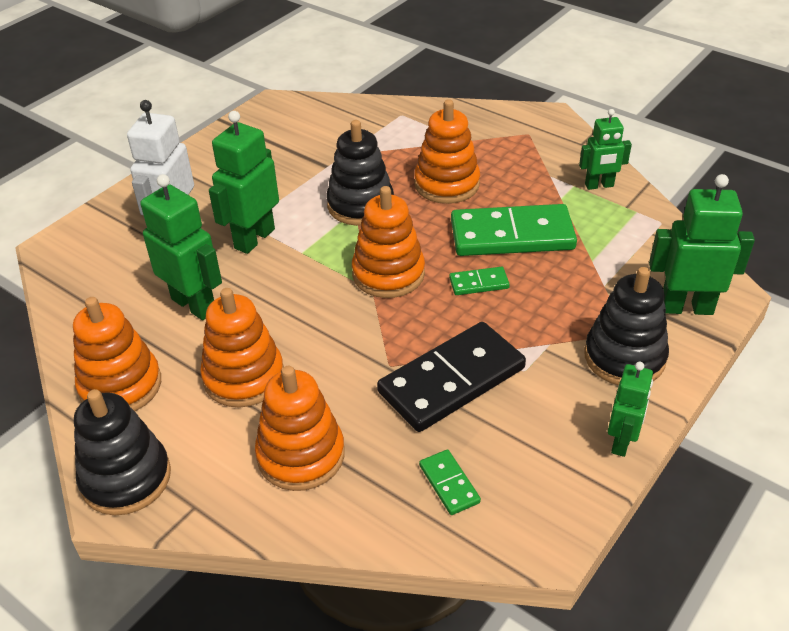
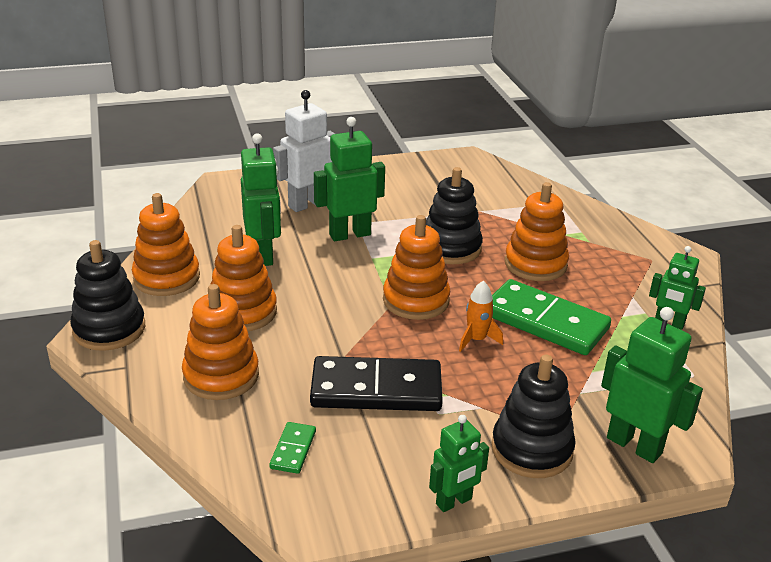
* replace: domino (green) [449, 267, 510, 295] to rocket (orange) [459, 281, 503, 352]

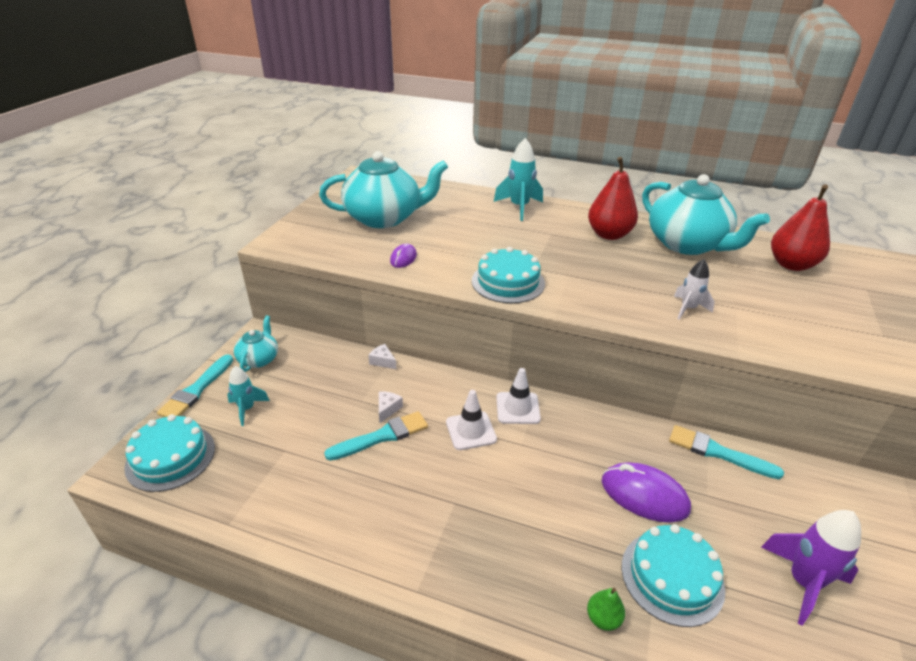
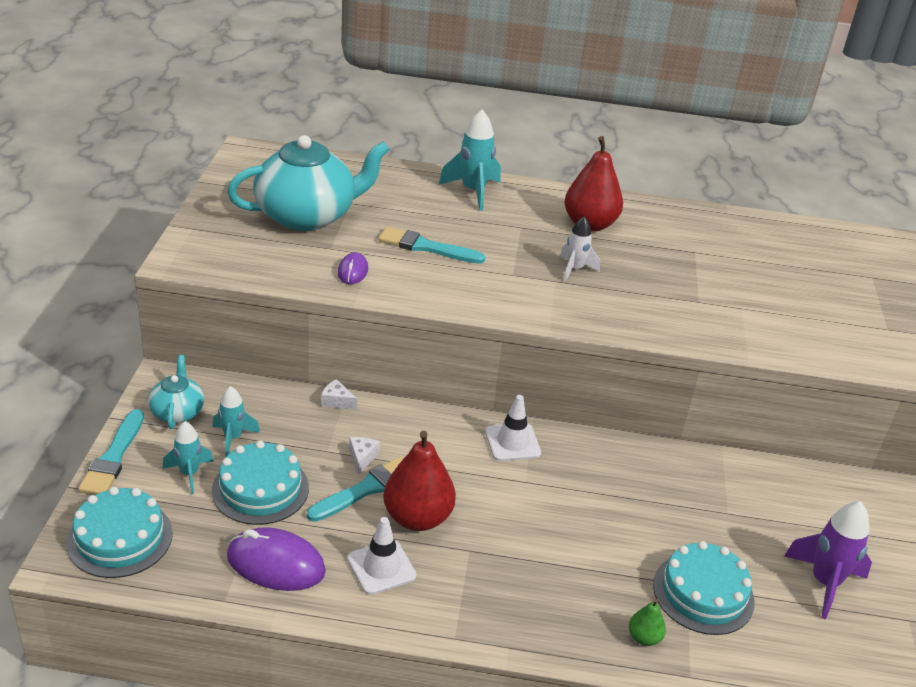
* move: traffic cone (white) [446, 390, 497, 450] to [347, 517, 416, 595]
* move: cake (turquoise) [472, 247, 545, 303] to [212, 440, 309, 525]
* move: mouse (purple) [602, 462, 691, 523] to [227, 527, 326, 591]
* delete: teapot (turquoise) [642, 174, 770, 255]
* move: brush (turquoise) [669, 425, 784, 479] to [378, 227, 485, 264]
* move: rocket (white) [674, 259, 715, 320] to [560, 216, 600, 282]
* move: pear (red) [771, 184, 830, 271] to [383, 431, 456, 531]
* insert: rocket (turquoise) [213, 386, 260, 457]

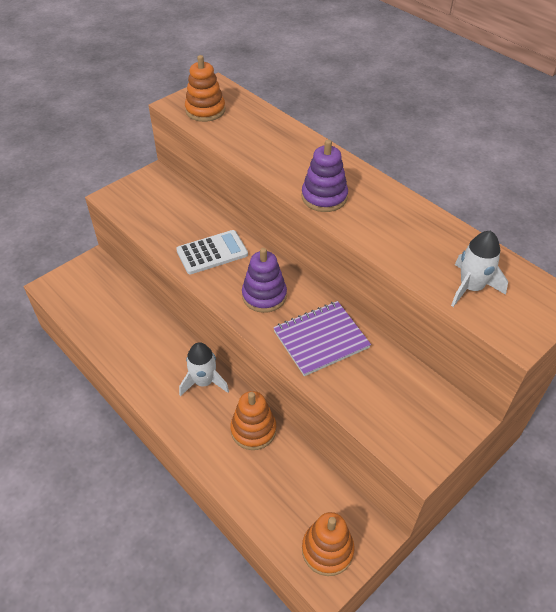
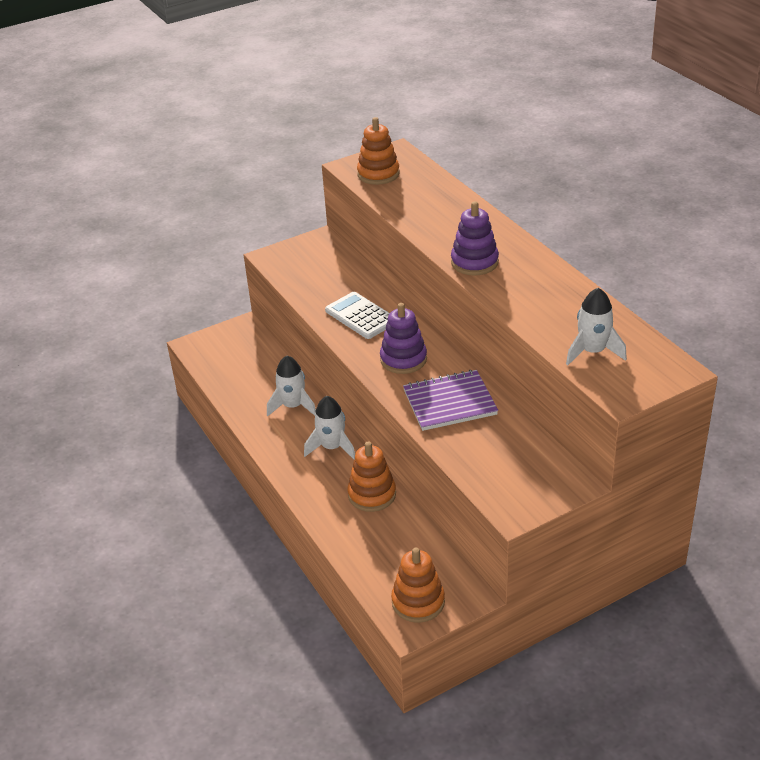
* rotate: calculator (white) [176, 230, 248, 274] = [325, 292, 389, 339] 120 degrees counterclockwise
* insert: rocket (white) [267, 355, 316, 417]

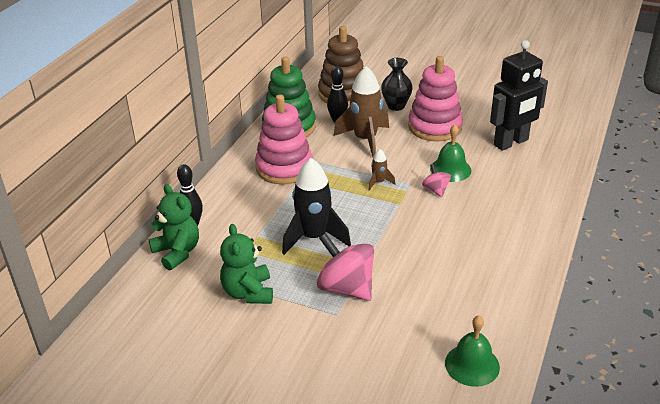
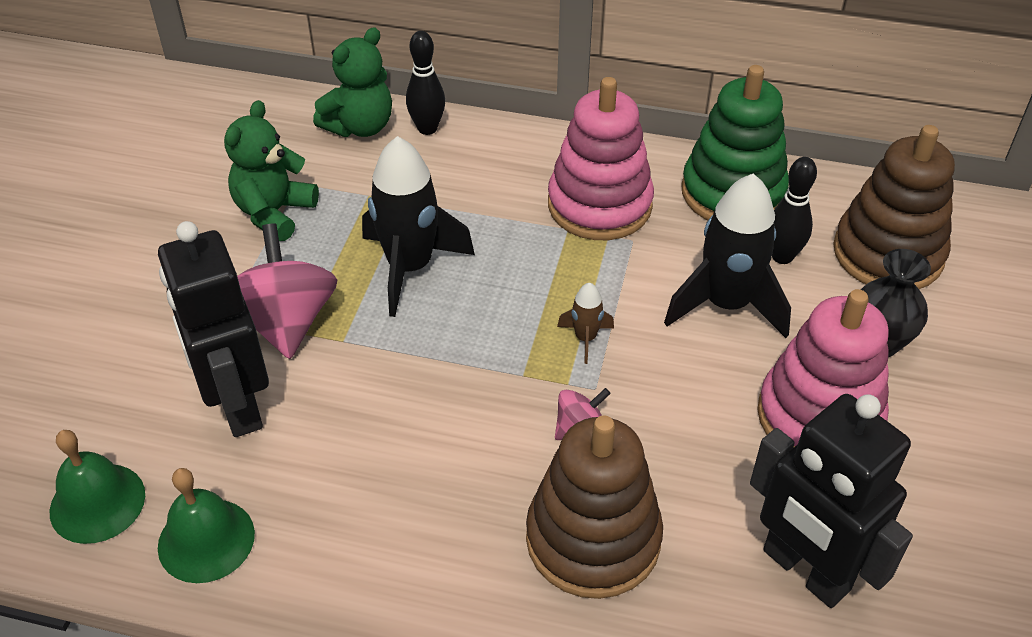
* rotate: teddy bear (green) [220, 224, 273, 304] = [224, 100, 319, 241] 45 degrees counterclockwise
* rotate: spinning top (pink) [317, 233, 374, 301] = [237, 223, 337, 359] 45 degrees counterclockwise
* recolor: rocket (brown) [333, 66, 389, 157] to rocket (black) [664, 174, 791, 338]
* move: bell (green) [430, 125, 471, 182] to [158, 468, 255, 583]
* insert: robot (black) [158, 221, 269, 437]
* insert: stacking toy (brown) [526, 415, 663, 599]

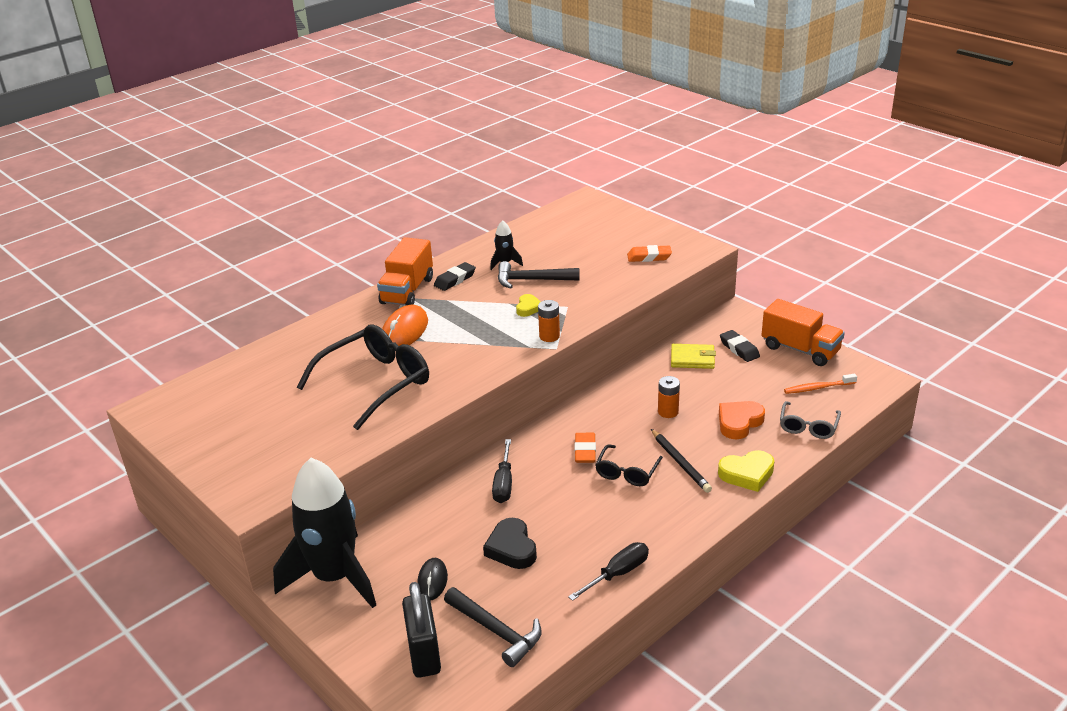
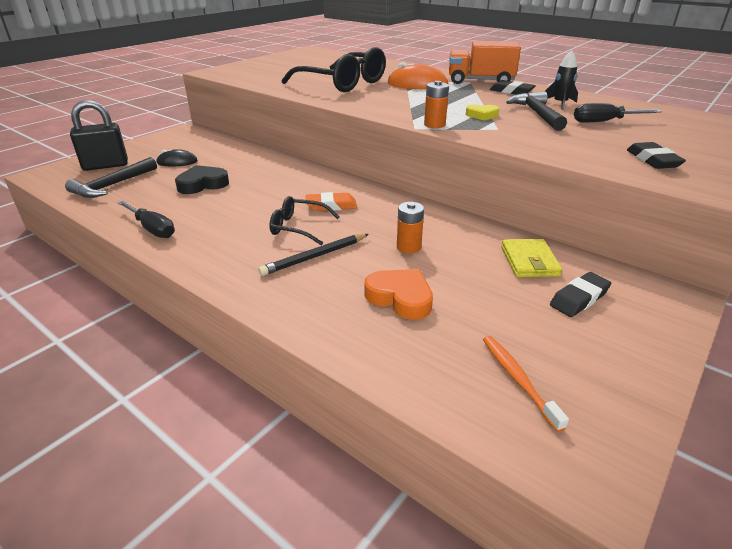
* delete: rocket (black) [273, 458, 376, 608]
* move: screwdriver (black) [492, 439, 512, 503] to [574, 103, 662, 123]
* recolor: eraser (orange) [627, 245, 672, 262] to eraser (black) [627, 142, 686, 169]
* delete: heart (yellow) [718, 450, 774, 492]
* delete: truck (orange) [762, 299, 845, 366]
* delete: glasses (grey) [780, 401, 841, 439]

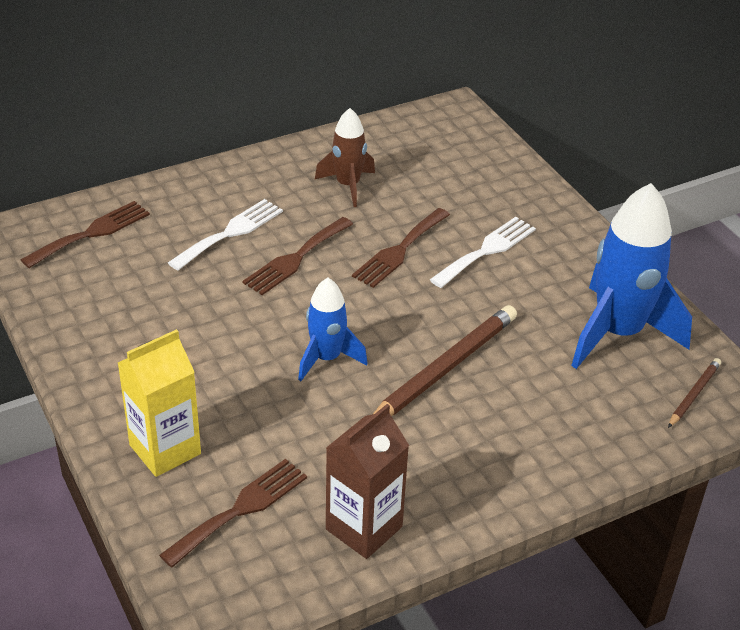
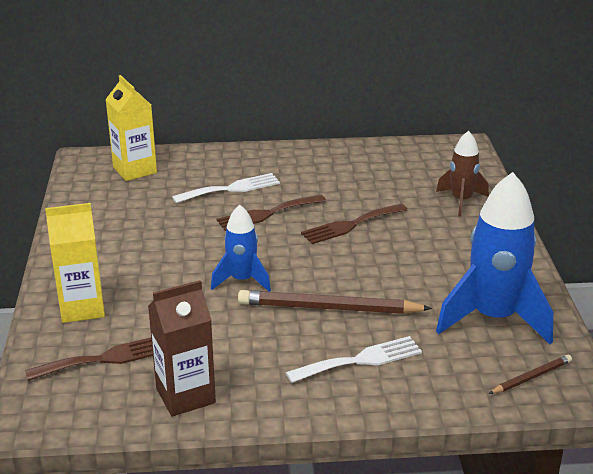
* replace: fork (brown) [21, 201, 150, 268] to carton (yellow) [105, 75, 157, 181]
* move: rocket (brown) [315, 108, 375, 207] to [436, 131, 489, 216]
* rotate: pencil (brown) [373, 305, 517, 416] = [238, 290, 432, 314] 150 degrees counterclockwise
* move: fork (white) [430, 217, 536, 288] to [286, 336, 422, 383]

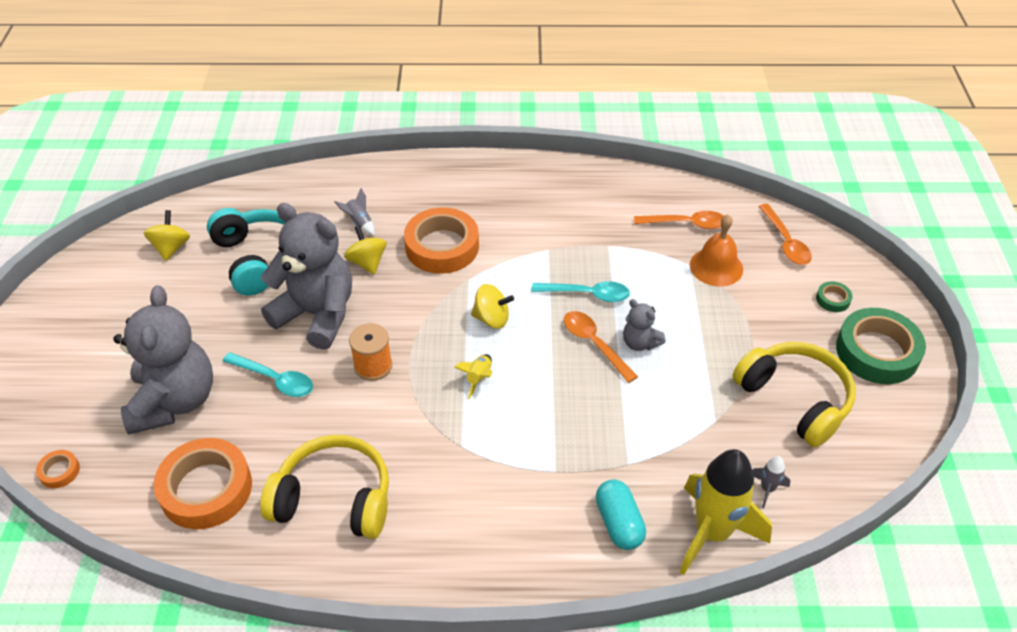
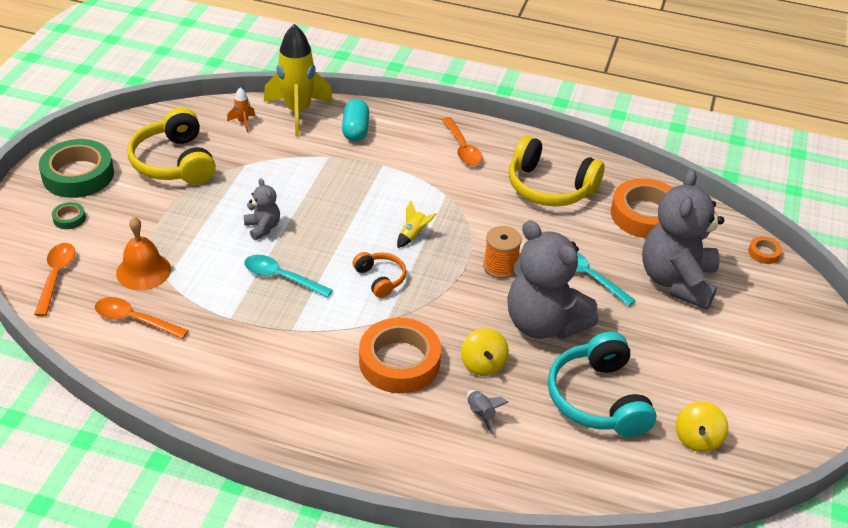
* replace: spinning top (yellow) [471, 284, 514, 329] to headphones (orange) [352, 252, 406, 298]
* move: spoon (orange) [564, 311, 638, 383] to [442, 117, 483, 165]
* recolor: rocket (grey) [752, 456, 790, 508] to rocket (orange) [227, 87, 255, 133]

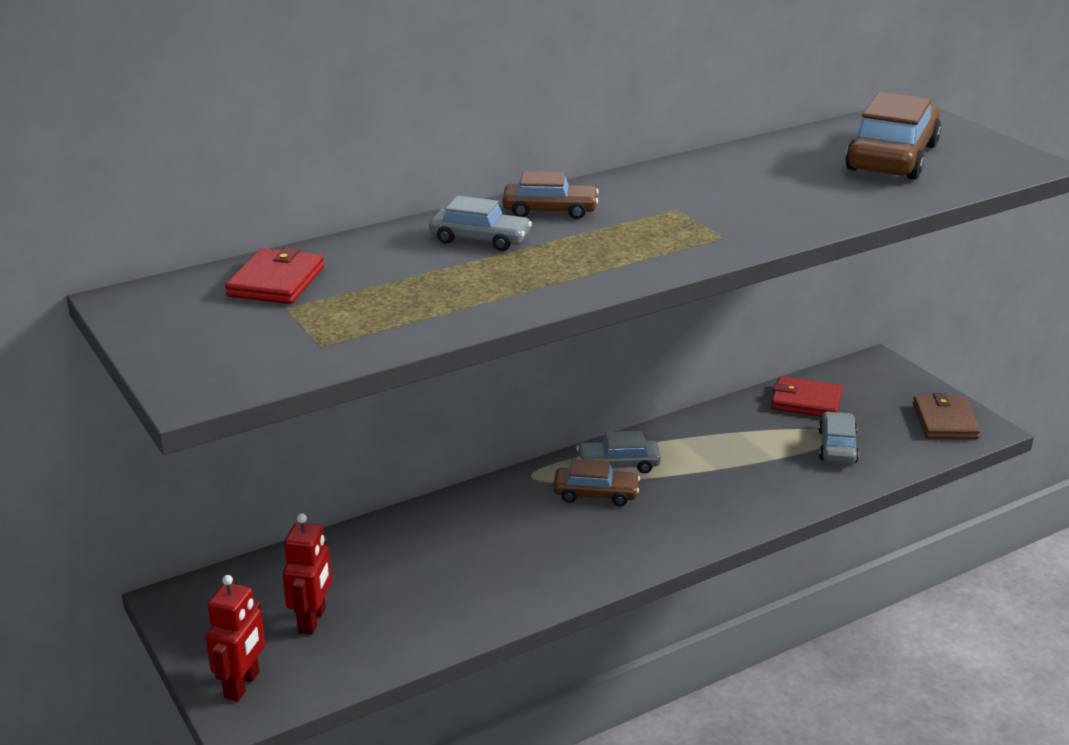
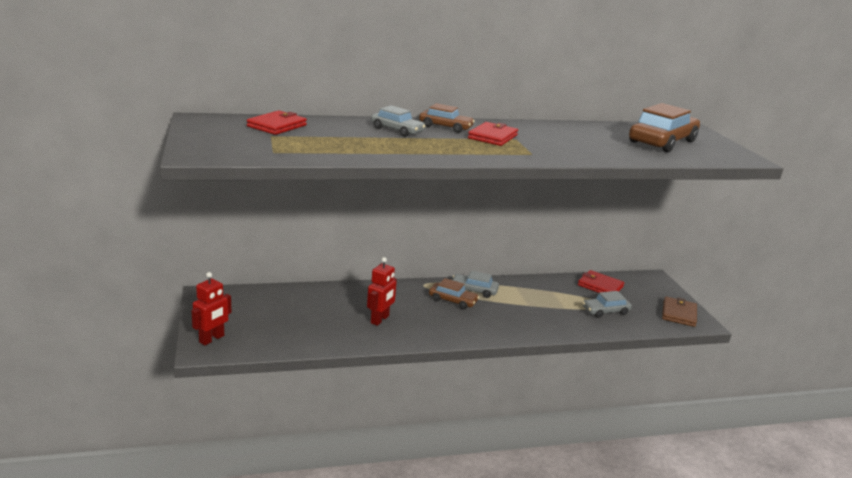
* move: robot (red) [283, 513, 332, 635] to [367, 257, 397, 326]
* rotate: car (grey) [818, 411, 859, 464] = [583, 291, 632, 318] 135 degrees counterclockwise
* insert: wallet (red) [468, 122, 518, 146]

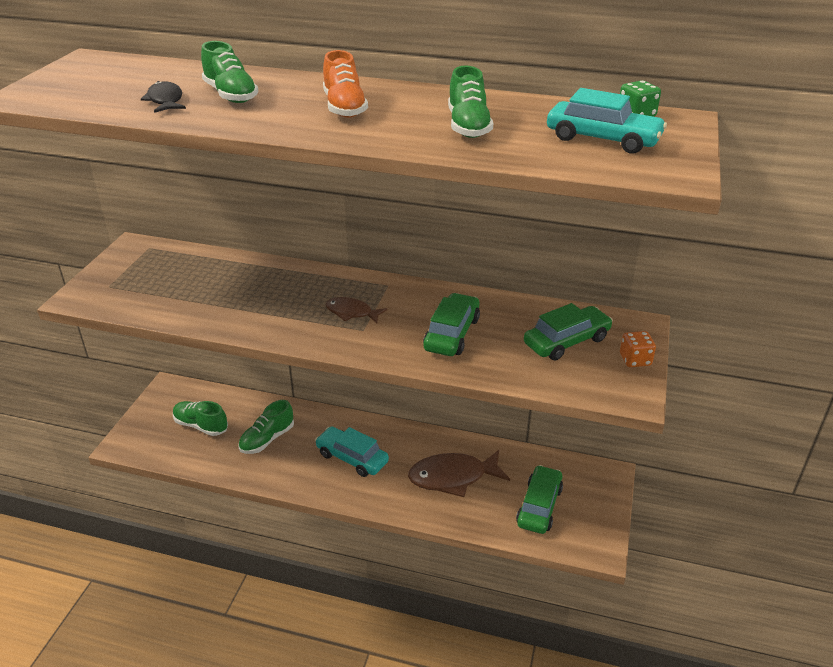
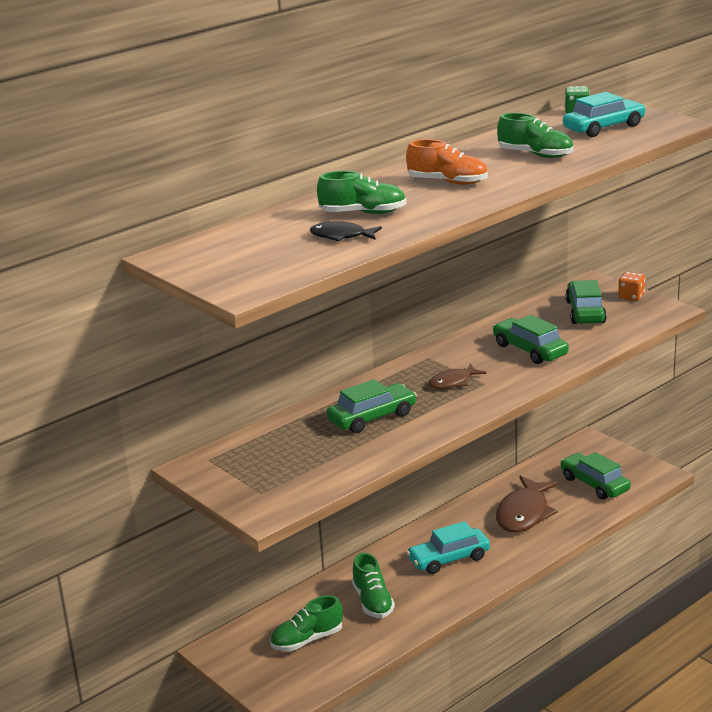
* insert: car (green) [327, 379, 417, 433]

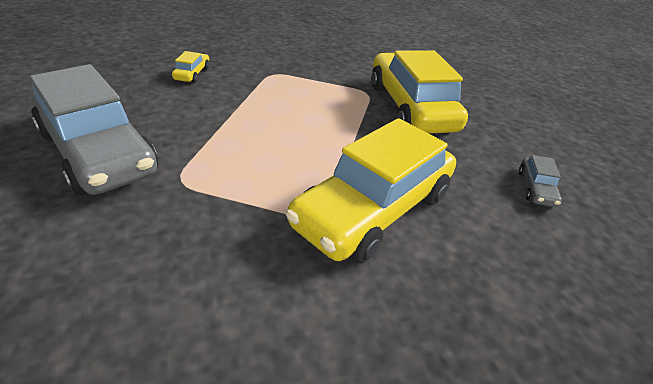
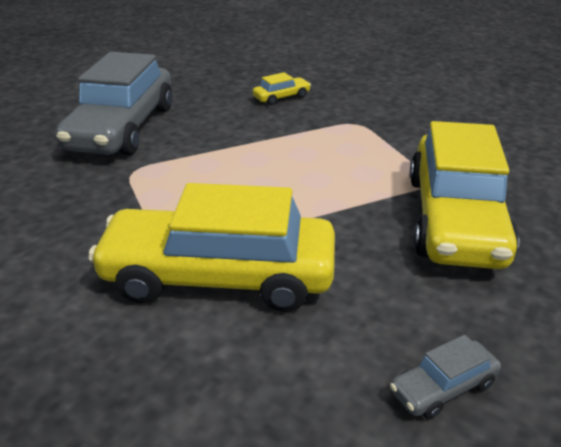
* rotate: car (yellow) [371, 50, 468, 134] = [410, 121, 519, 269] 150 degrees clockwise

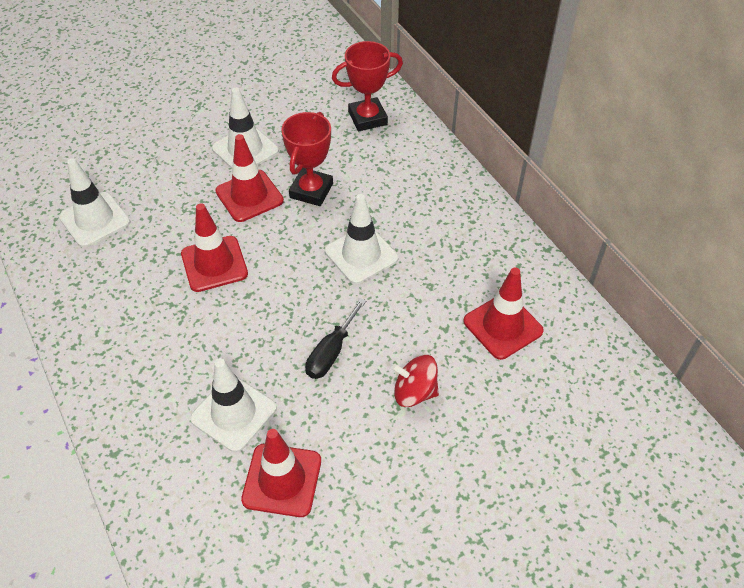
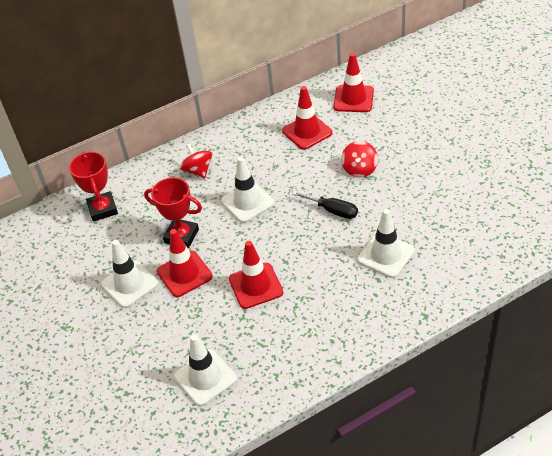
* move: traffic cone (red) [241, 429, 321, 517] to [333, 53, 374, 112]
* insert: spinning top (red) [180, 143, 212, 178]

